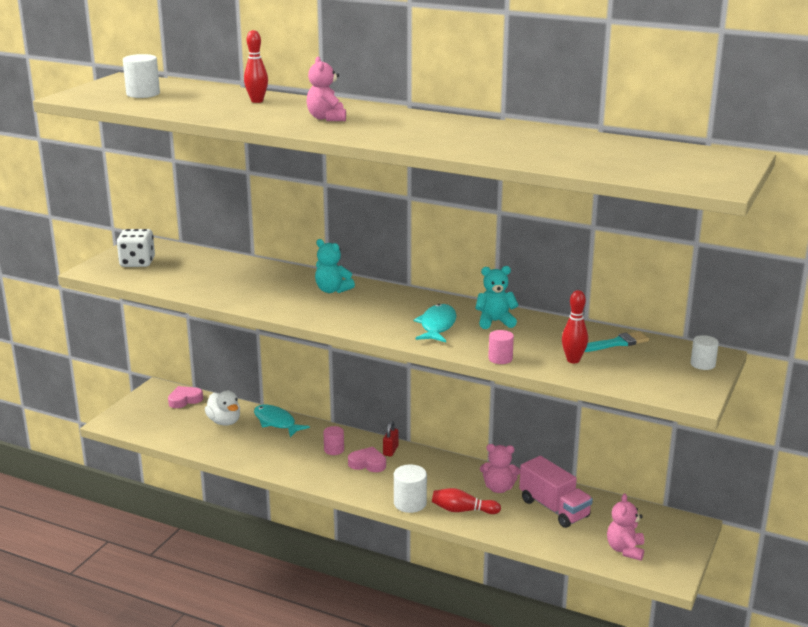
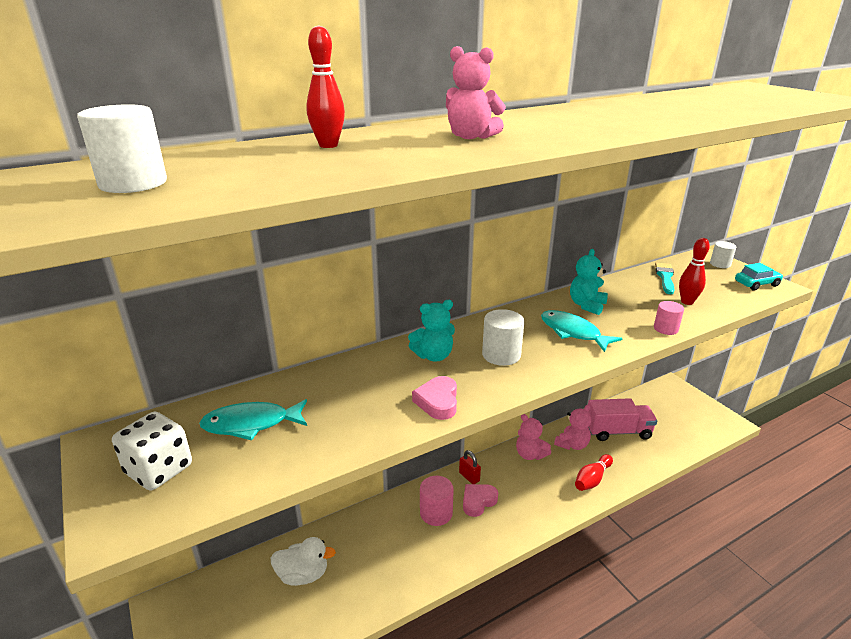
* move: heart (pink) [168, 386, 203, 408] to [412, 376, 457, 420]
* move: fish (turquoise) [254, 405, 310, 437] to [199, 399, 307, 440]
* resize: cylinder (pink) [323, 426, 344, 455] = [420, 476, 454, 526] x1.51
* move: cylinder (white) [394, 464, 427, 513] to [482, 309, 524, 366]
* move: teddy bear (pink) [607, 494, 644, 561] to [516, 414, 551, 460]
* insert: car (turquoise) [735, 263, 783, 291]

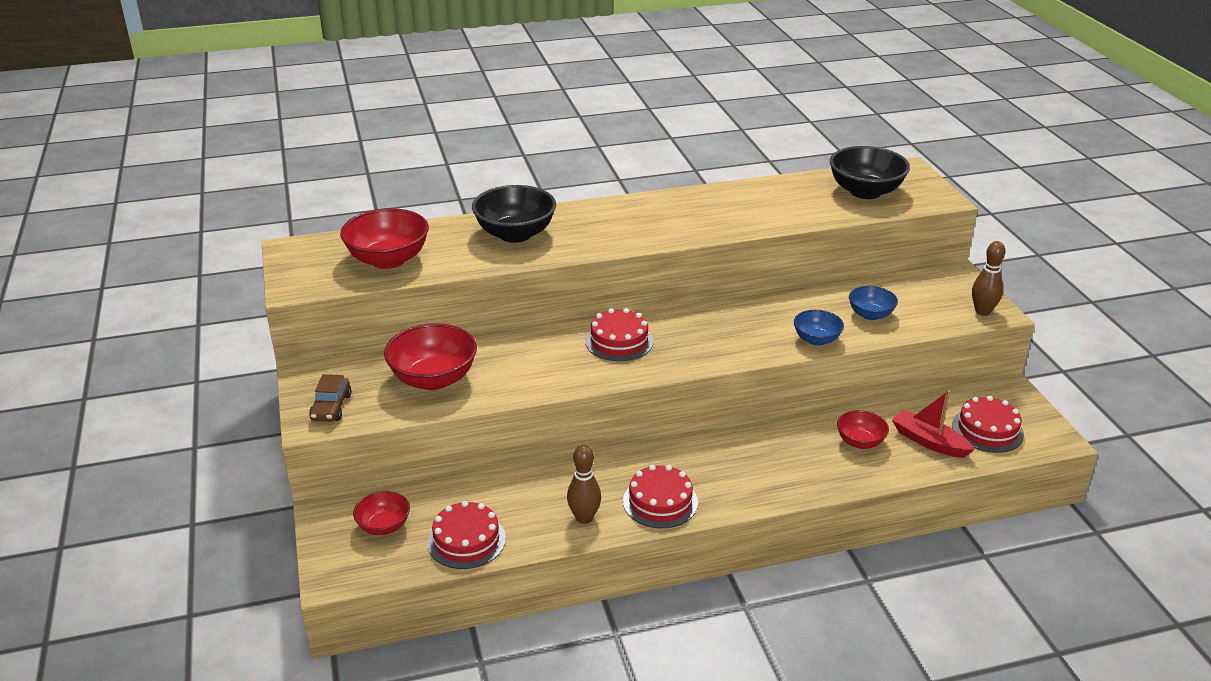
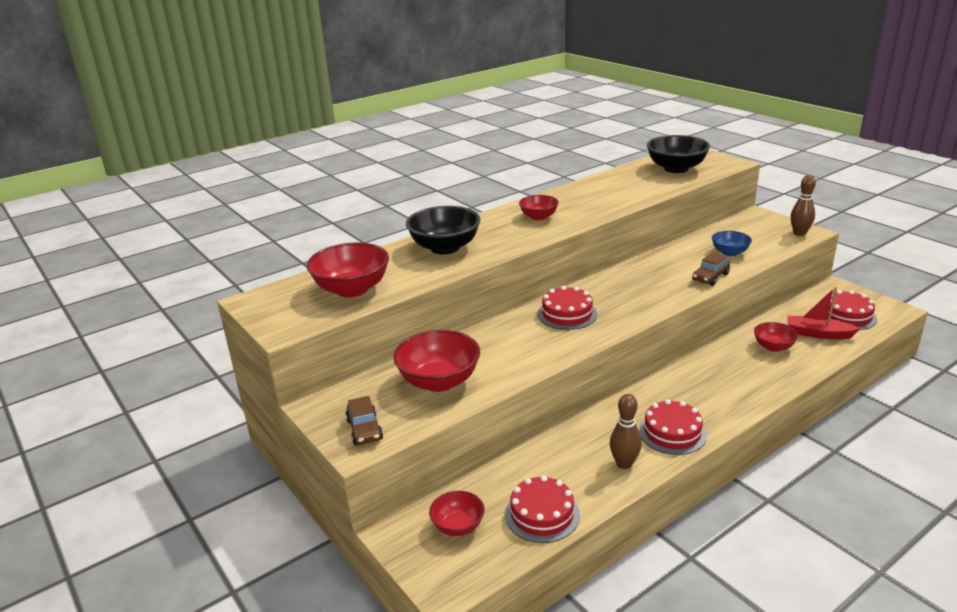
* replace: bowl (blue) [794, 310, 844, 346] to car (brown) [692, 252, 730, 286]
* insert: bowl (red) [519, 195, 559, 220]

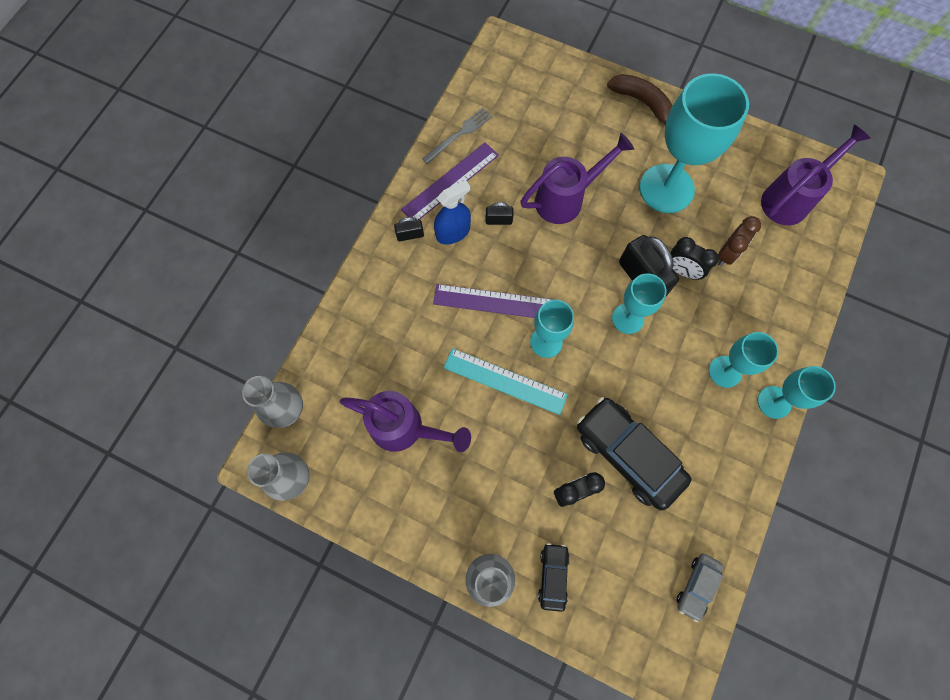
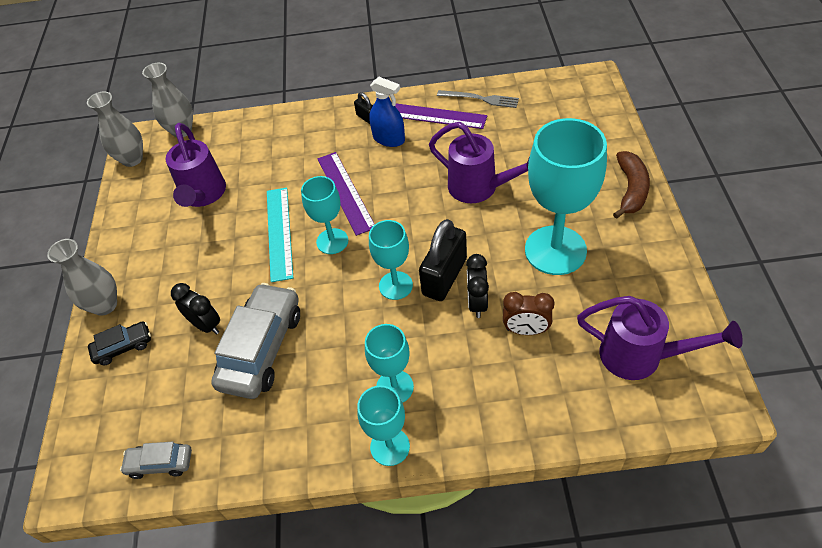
* delete: padlock (black) [486, 202, 514, 225]
* recolor: car (black) [577, 397, 692, 510] to car (grey) [211, 283, 300, 399]

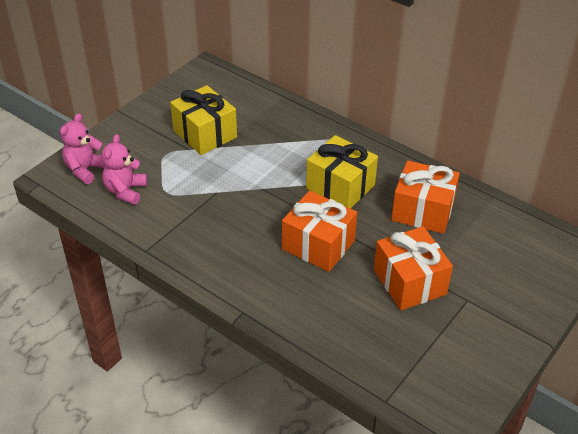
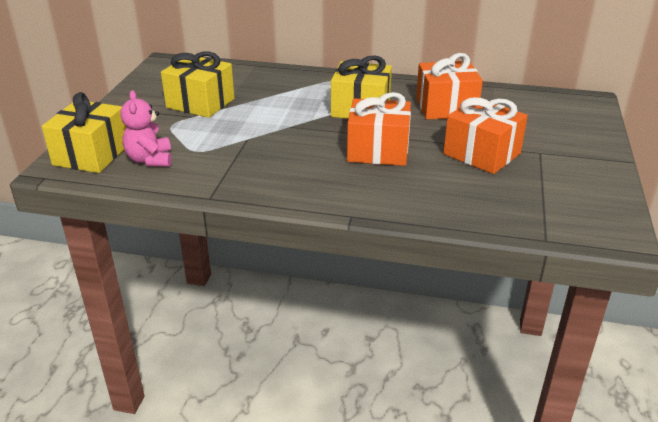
* replace: teddy bear (pink) [60, 113, 105, 184] to gift (yellow) [42, 92, 126, 173]

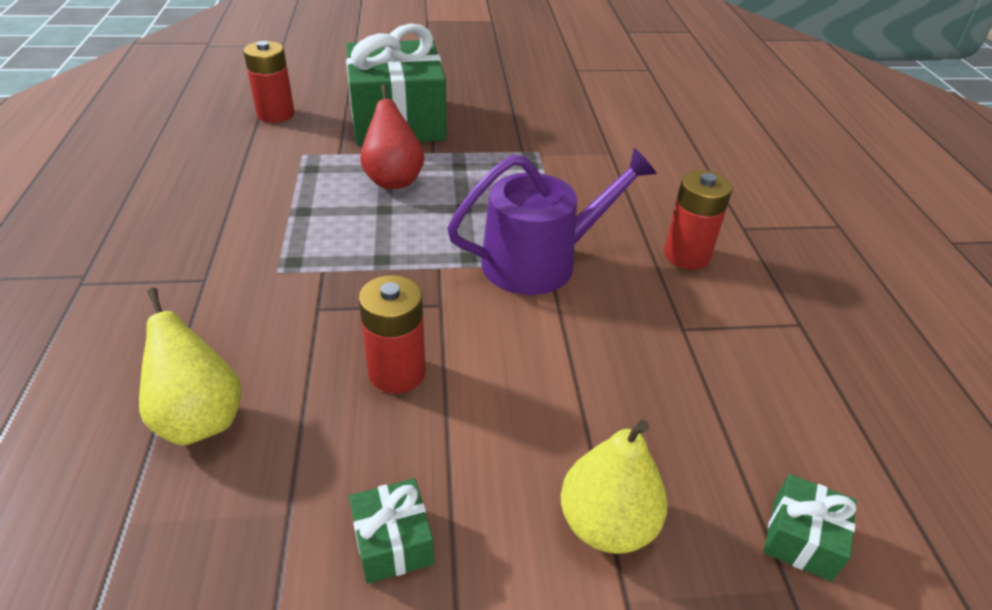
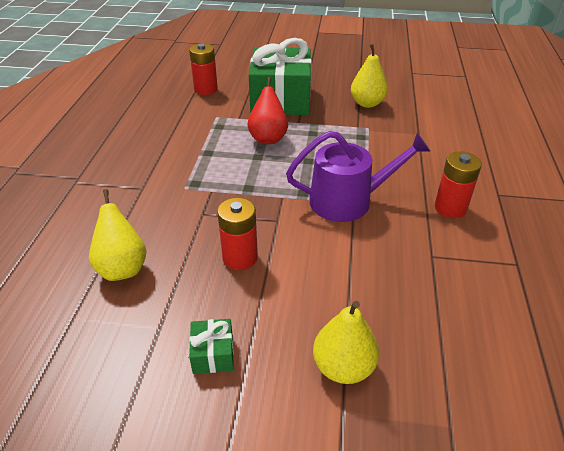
* delete: gift (green) [764, 474, 857, 582]
* insert: pear (yellow) [351, 44, 388, 108]

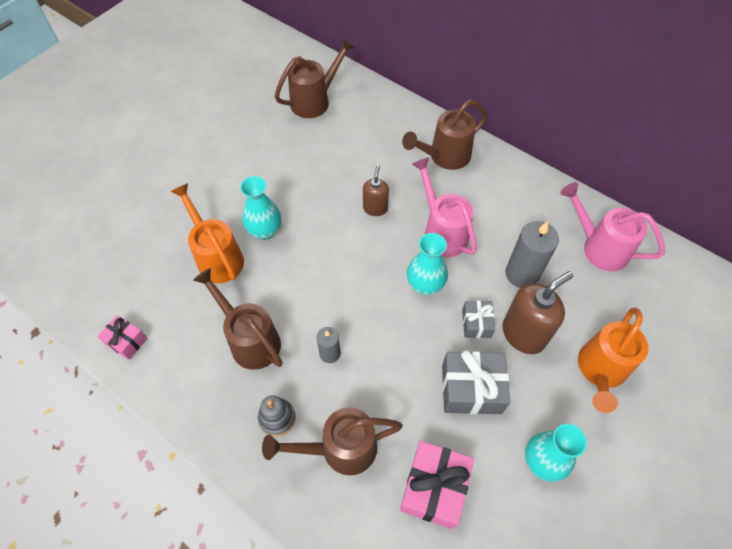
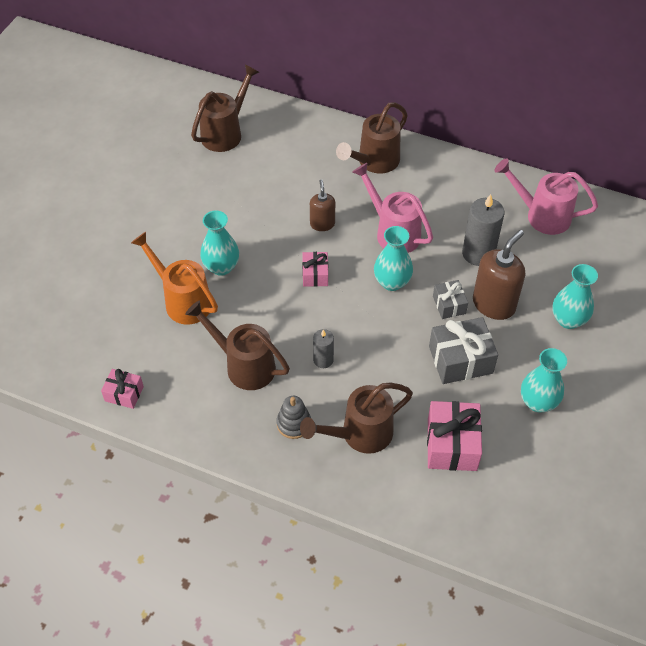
* replace: watering can (orange) [578, 307, 648, 413] to vase (turquoise) [552, 264, 598, 329]
* insert: gift (pink) [302, 252, 328, 287]

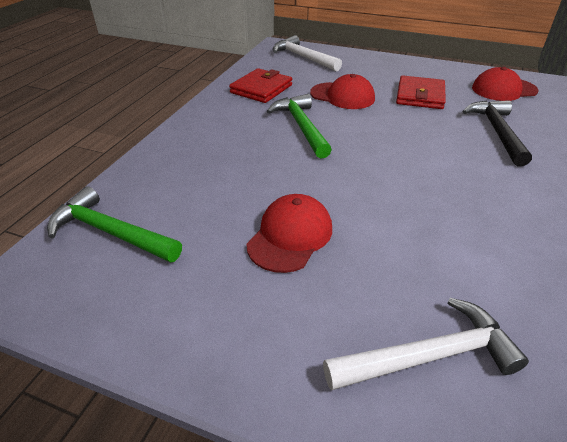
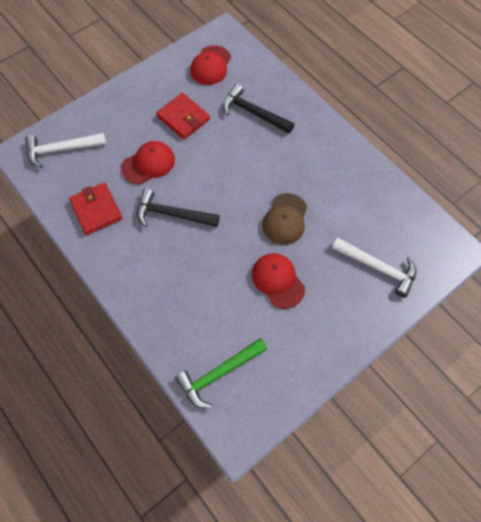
* recolor: hammer (green) [267, 94, 332, 159] to hammer (black) [137, 189, 220, 227]
* rotate: hammer (white) [323, 298, 529, 390] = [332, 238, 417, 298] 105 degrees clockwise
* insert: cap (brown) [262, 193, 307, 245]

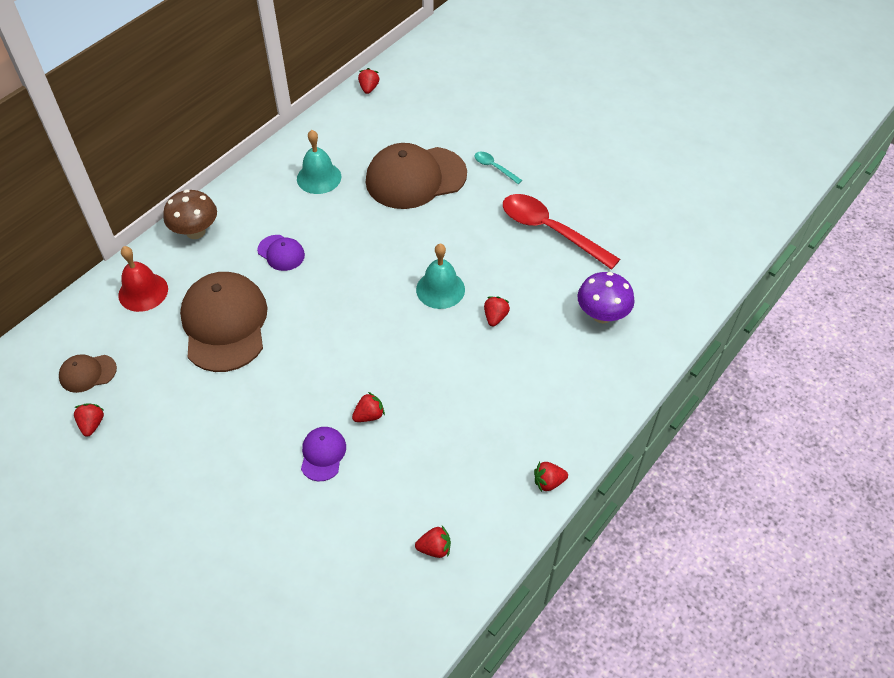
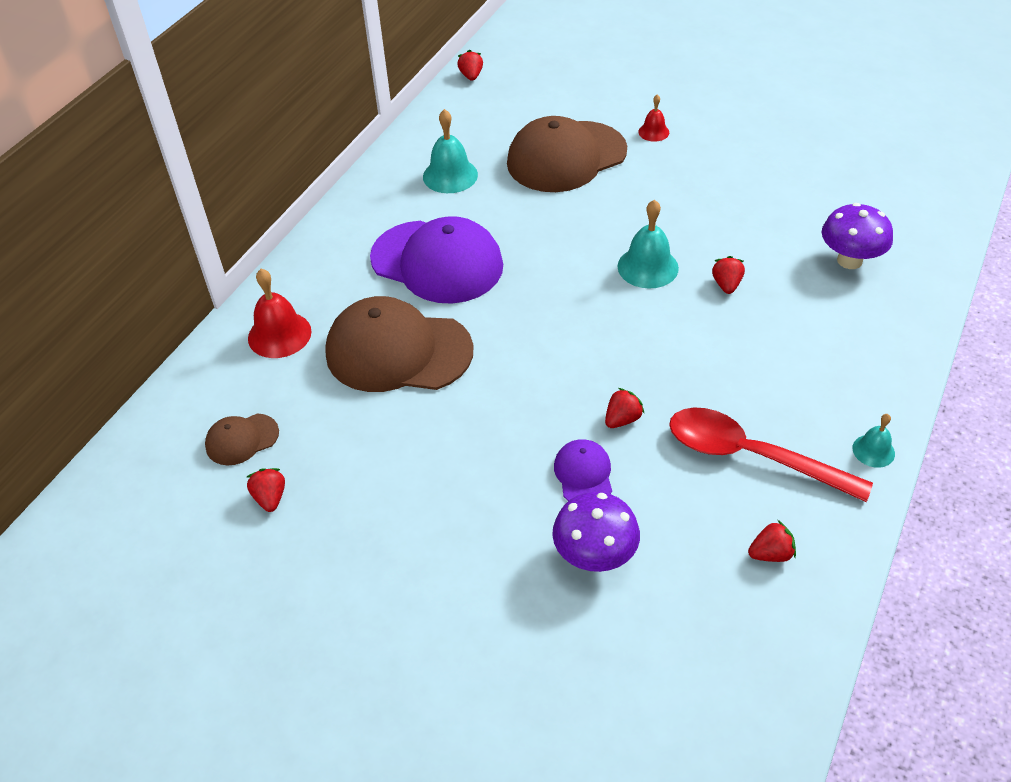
* delete: mushroom (brown) [163, 189, 217, 239]
* rotate: cap (brown) [180, 272, 267, 372] = [325, 296, 474, 392] 60 degrees counterclockwise
* resize: cap (purple) [257, 235, 305, 271] = [370, 216, 503, 304] x2.14
* replace: spoon (turquoise) [474, 152, 522, 184] to bell (red) [638, 95, 669, 142]
* move: spoon (red) [503, 194, 620, 270] to [669, 407, 873, 502]
* replace: strawberry (red) [534, 462, 568, 492] to bell (turquoise) [852, 414, 895, 468]
* insert: mushroom (purple) [552, 492, 640, 572]

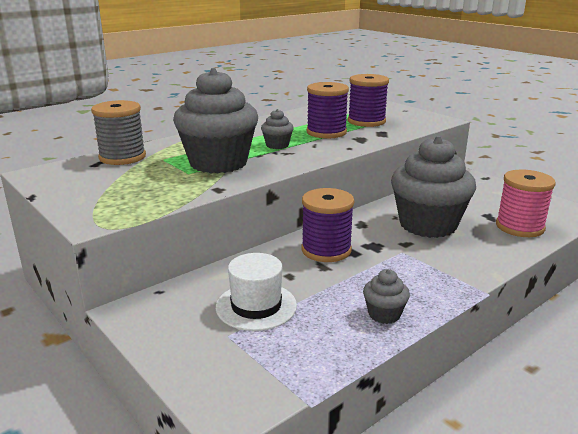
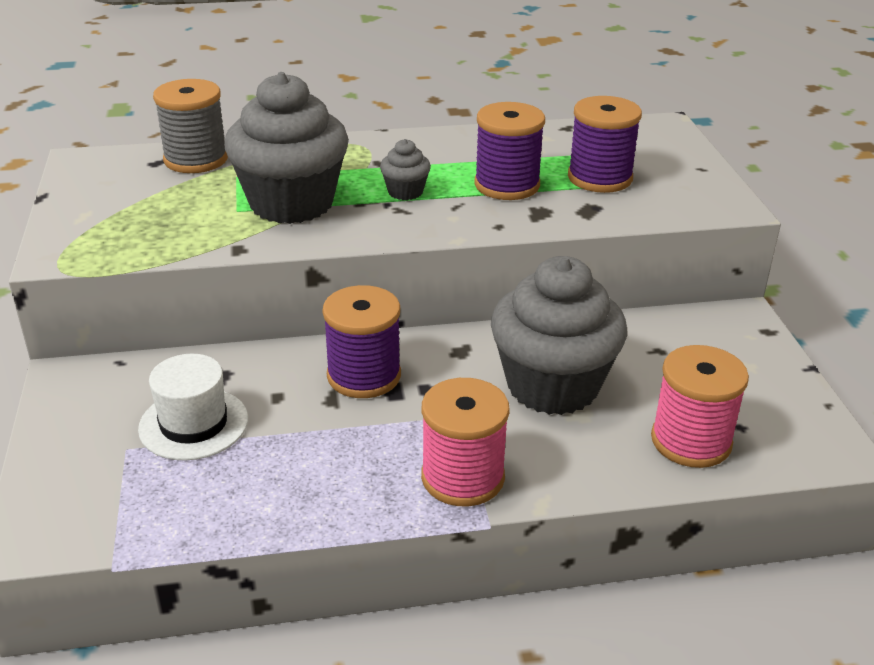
* delete: cupcake (grey) [363, 269, 410, 324]
* insert: spool (pink) [421, 378, 510, 506]

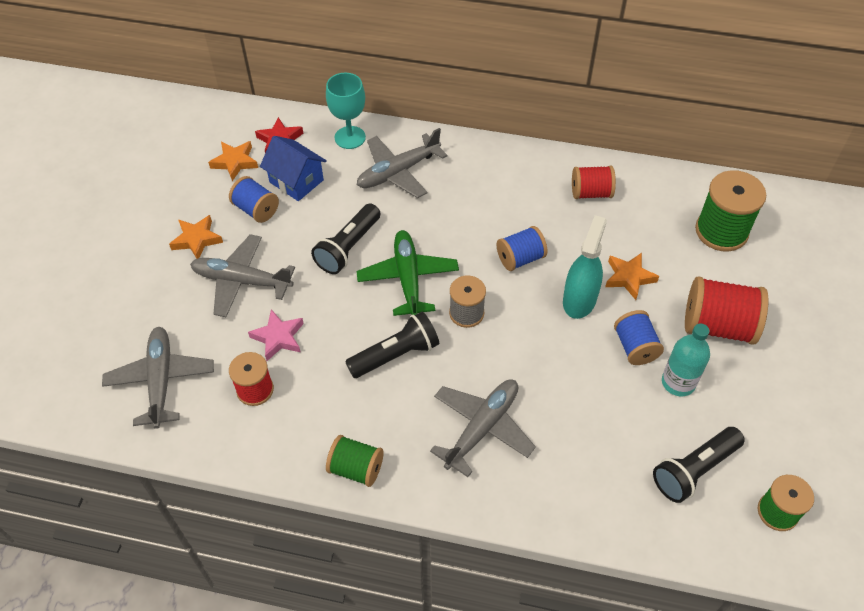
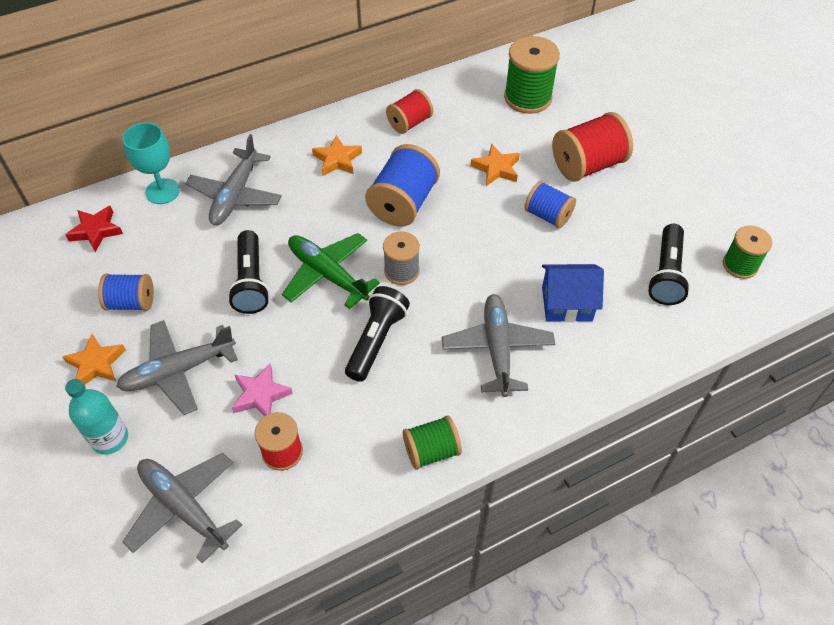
* move: star (orange) [208, 141, 258, 181] to [312, 135, 362, 176]
* move: house (blue) [260, 136, 327, 201] to [542, 264, 604, 322]
* resize: spool (blue) [497, 226, 548, 271] = [365, 144, 440, 227] x1.60
* delete: spray bottle (turquoise) [563, 215, 607, 319]
* move: bottle (turquoise) [662, 323, 710, 396] to [65, 379, 128, 454]

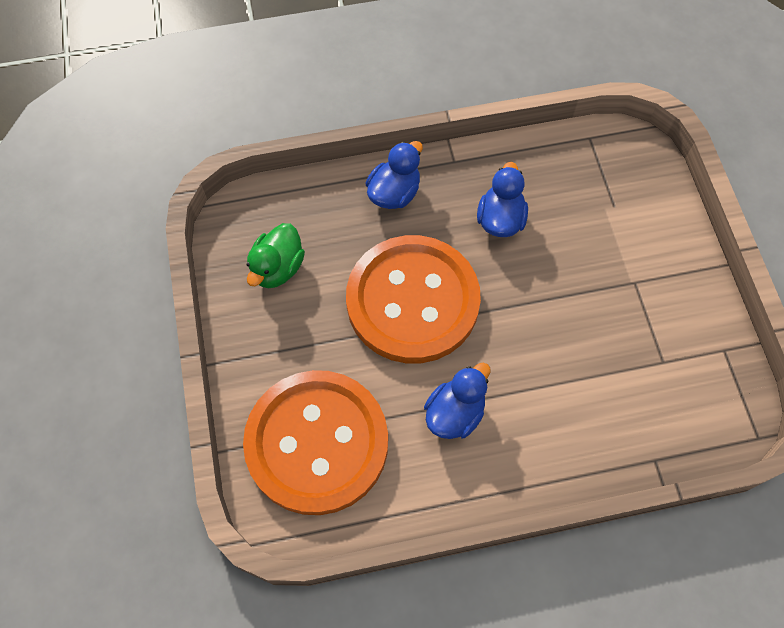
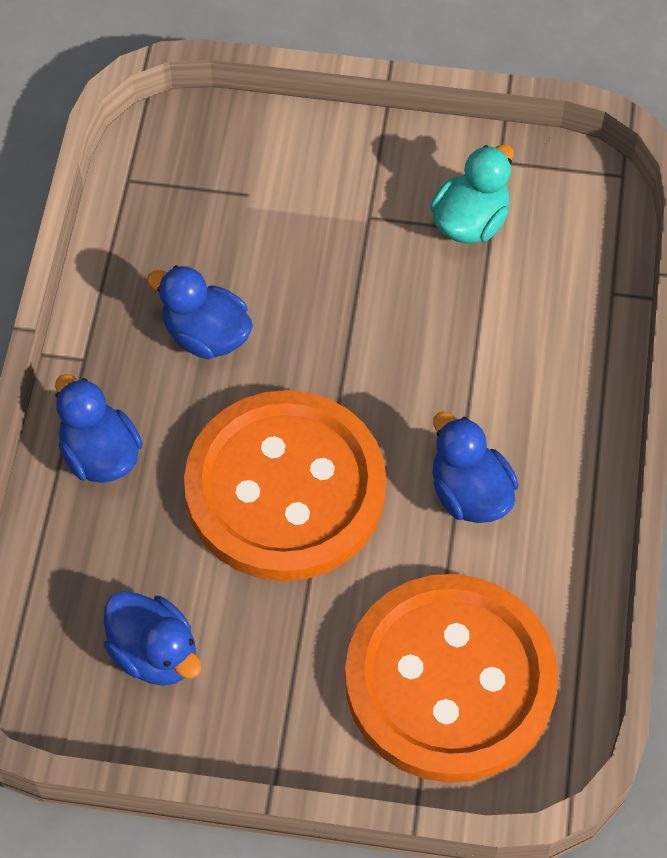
* recolor: duck (green) [247, 223, 305, 288] to duck (blue) [104, 591, 202, 686]
* insert: duck (turquoise) [430, 144, 514, 243]

